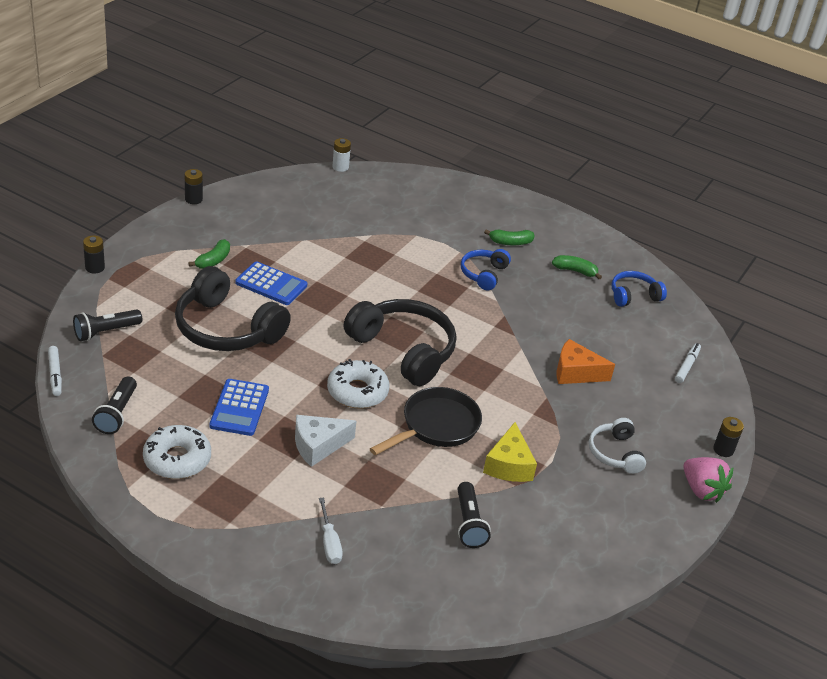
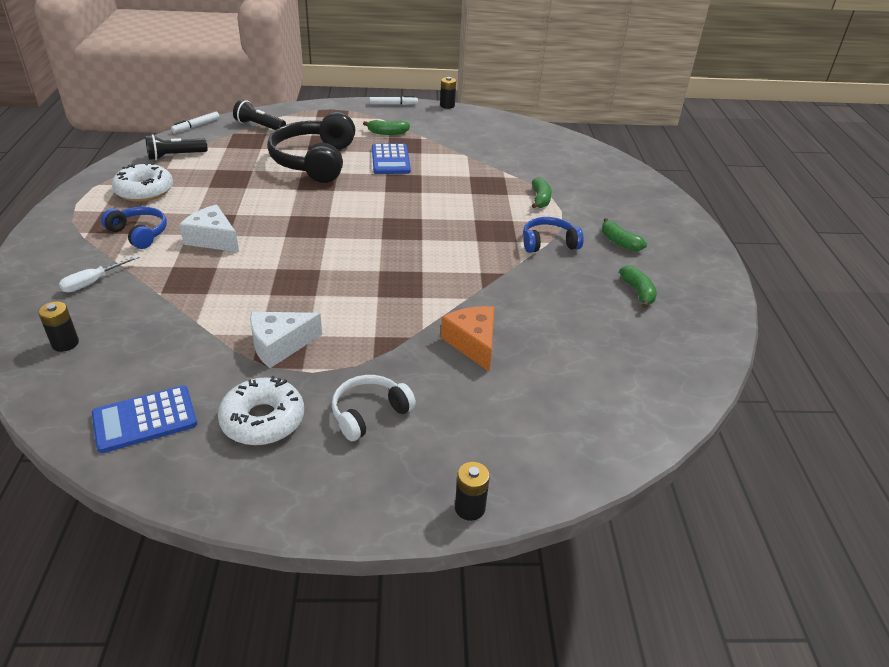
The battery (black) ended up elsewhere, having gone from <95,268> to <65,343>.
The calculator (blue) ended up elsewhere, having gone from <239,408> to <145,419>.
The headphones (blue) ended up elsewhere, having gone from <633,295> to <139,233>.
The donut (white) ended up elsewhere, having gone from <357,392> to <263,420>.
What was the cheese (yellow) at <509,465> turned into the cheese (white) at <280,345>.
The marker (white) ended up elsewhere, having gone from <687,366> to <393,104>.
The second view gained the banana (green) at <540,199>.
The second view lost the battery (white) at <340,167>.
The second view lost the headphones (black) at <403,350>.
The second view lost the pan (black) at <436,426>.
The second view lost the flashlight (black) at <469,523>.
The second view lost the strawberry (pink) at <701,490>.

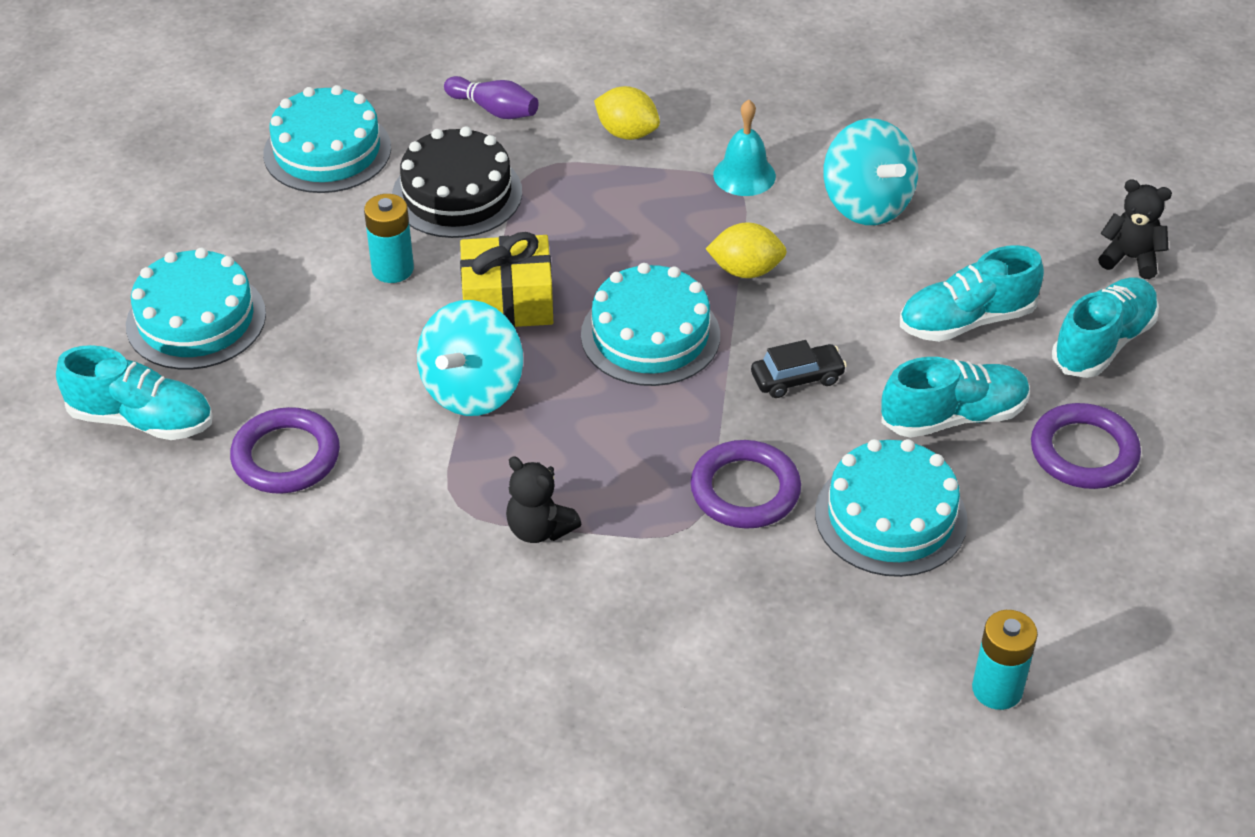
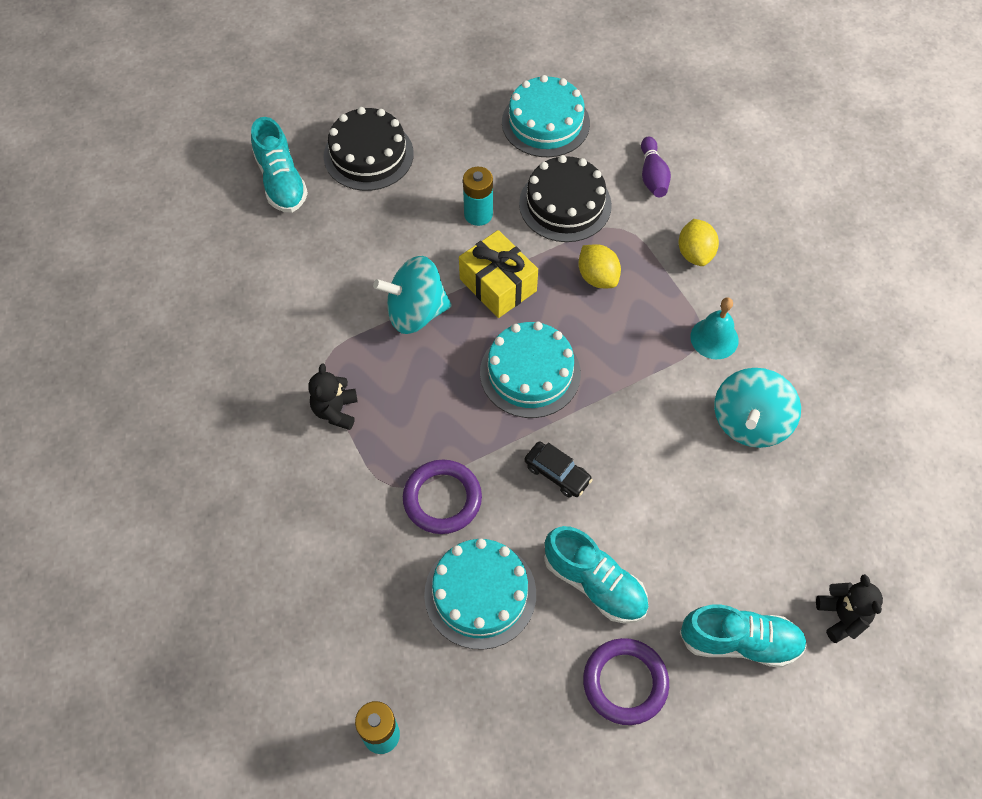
What was the cake (turquoise) at <196,319> turned into the cake (black) at <368,155>.
The lemon (yellow) ended up elsewhere, having gone from <746,270> to <597,277>.
The second view lost the ring (purple) at <286,456>.
The second view lost the shoe (turquoise) at <966,321>.

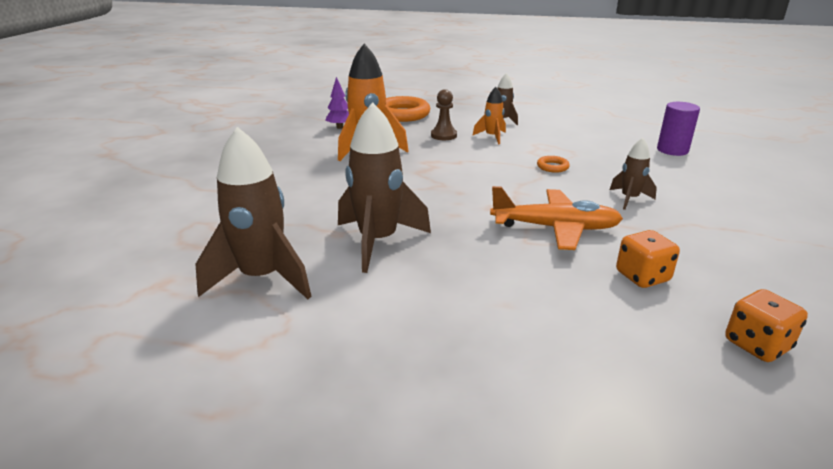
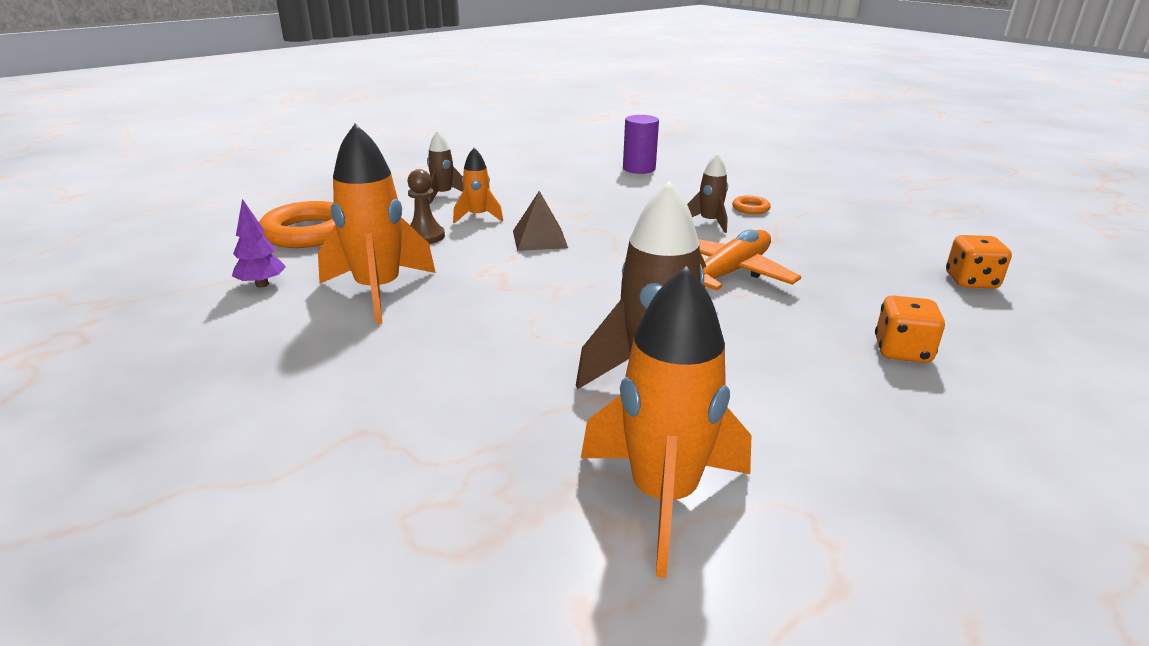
The second view gained the pyramid (brown) at <539,239>.
What was the rocket (brown) at <262,278> turned into the rocket (orange) at <663,497>.
The ring (orange) ended up elsewhere, having gone from <552,167> to <750,208>.
The dice (orange) ended up elsewhere, having gone from <642,277> to <902,351>.

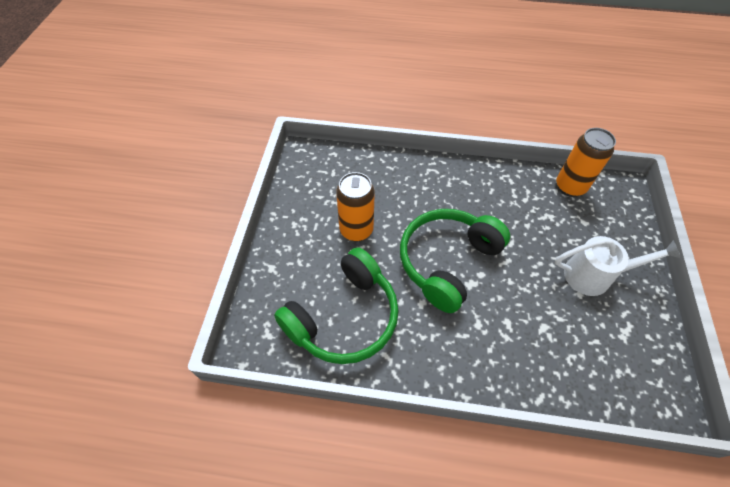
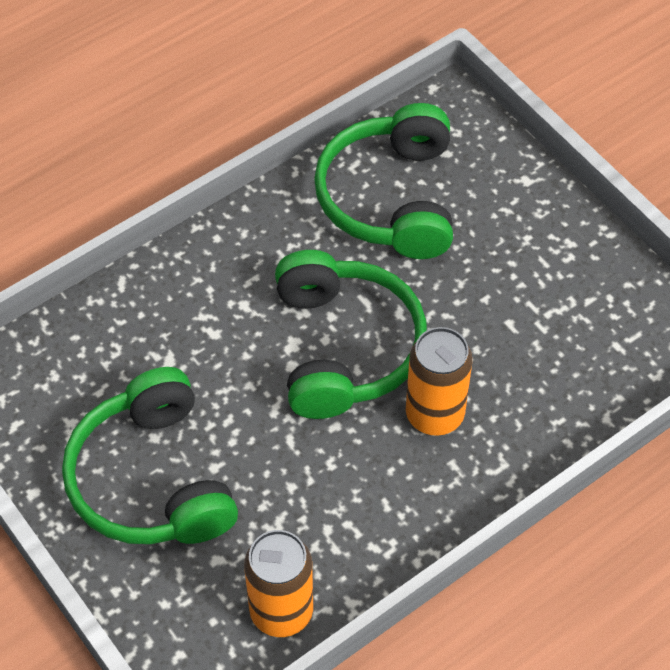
Where the watering can (white) stood at <594,275>, the headphones (green) came to stand at <152,479>.
The can (orange) ended up elsewhere, having gone from <356,230> to <434,415>.

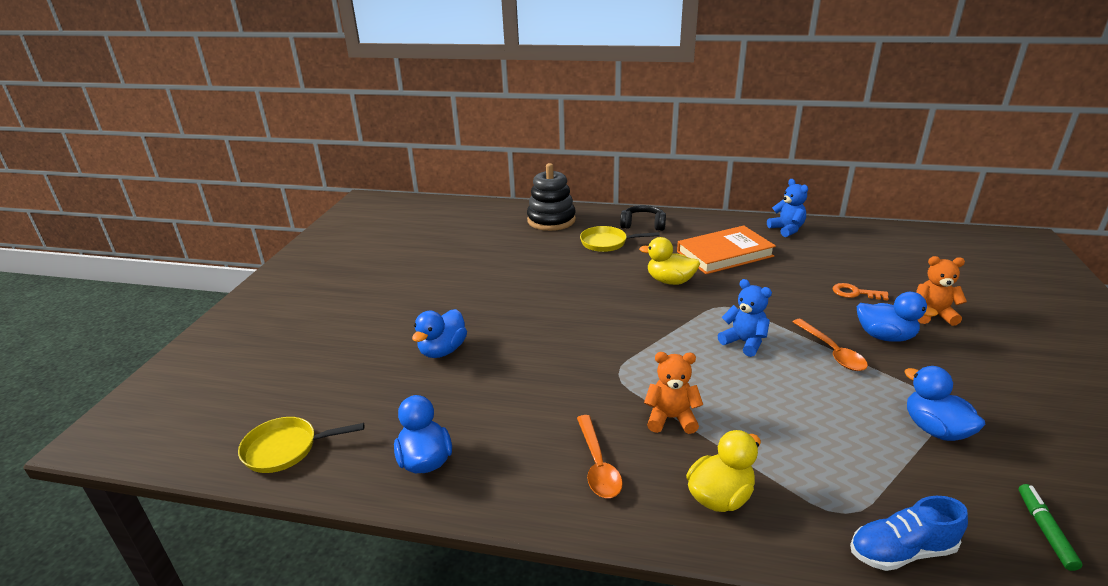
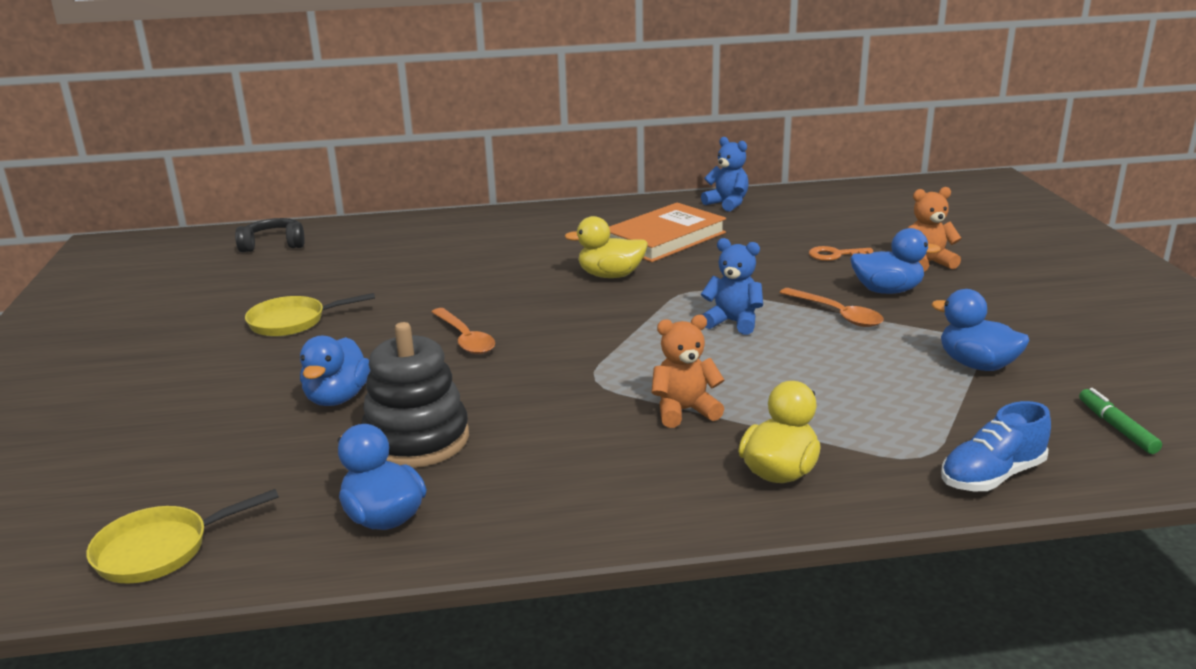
The headphones (black) ended up elsewhere, having gone from <643,225> to <274,245>.
The pan (yellow) ended up elsewhere, having gone from <607,243> to <292,322>.
The stacking toy (black) ended up elsewhere, having gone from <551,220> to <416,440>.
The spoon (orange) ended up elsewhere, having gone from <598,465> to <465,339>.

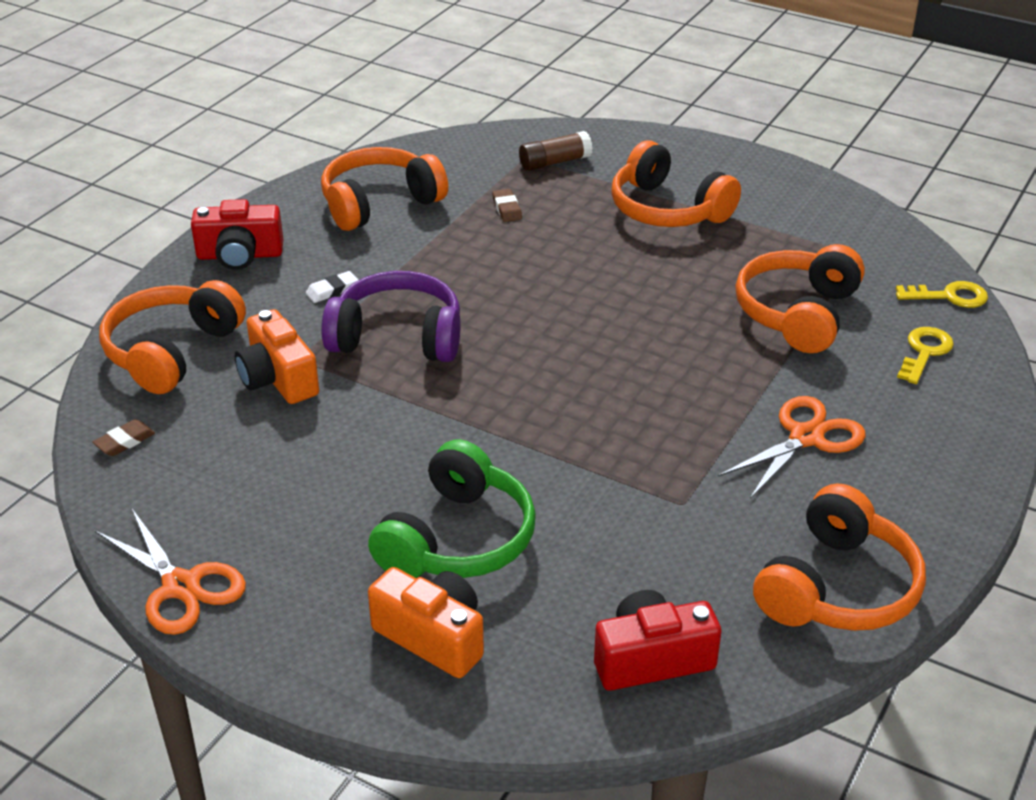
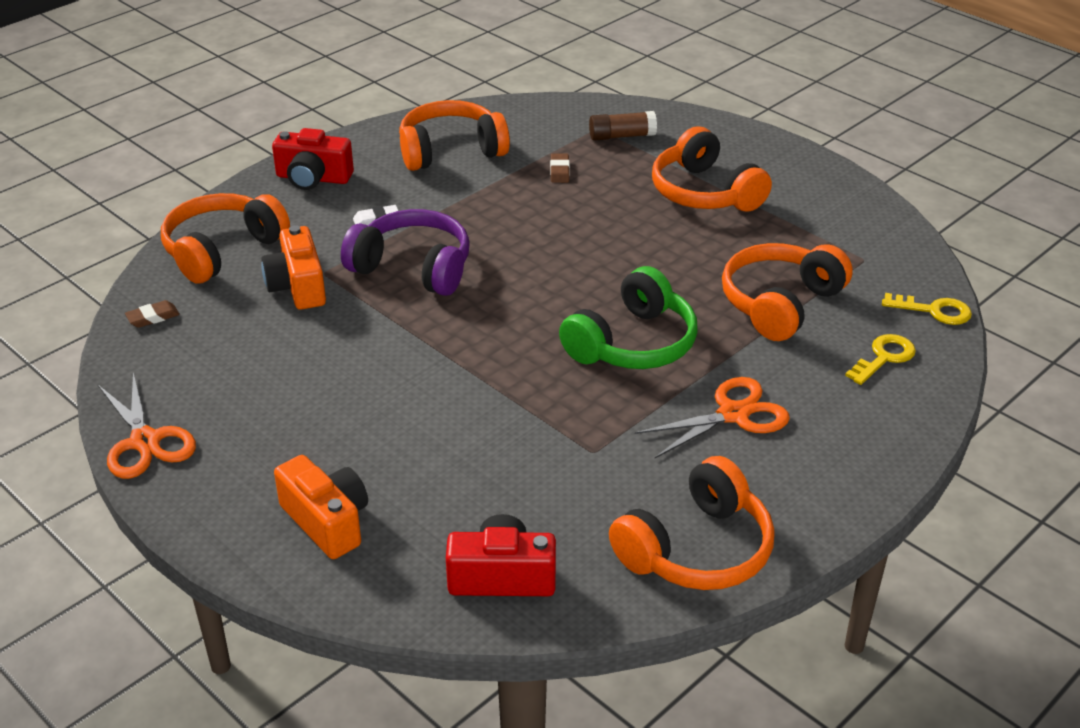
The headphones (green) ended up elsewhere, having gone from <458,539> to <633,343>.

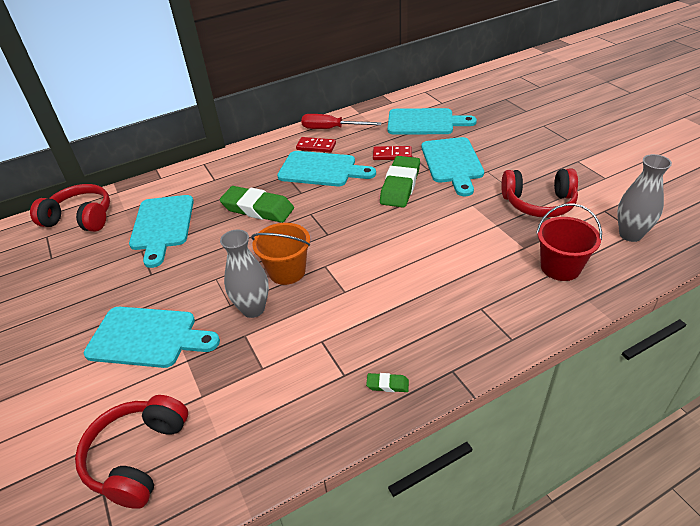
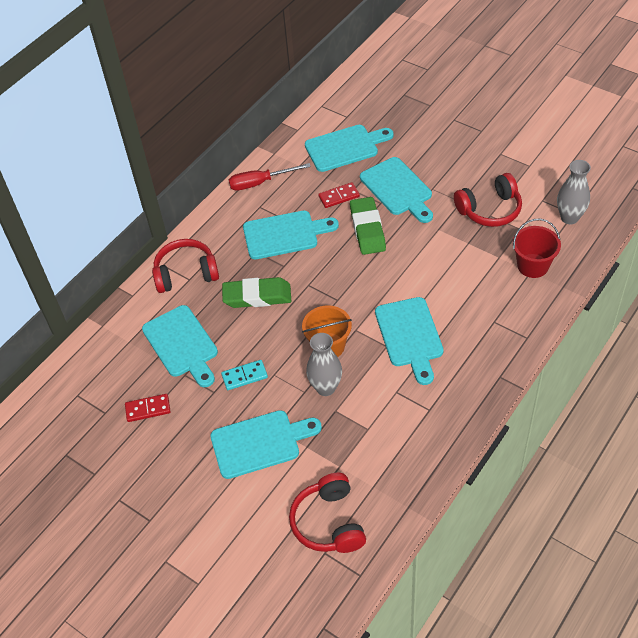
The domino (red) ended up elsewhere, having gone from <316,146> to <148,409>.
The headphones (red) ended up elsewhere, having gone from <80,218> to <186,273>.
The second view gained the domino (turquoise) at <244,376>.
The second view gained the cutting board (turquoise) at <410,336>.
The second view lost the eraser (green) at <387,384>.

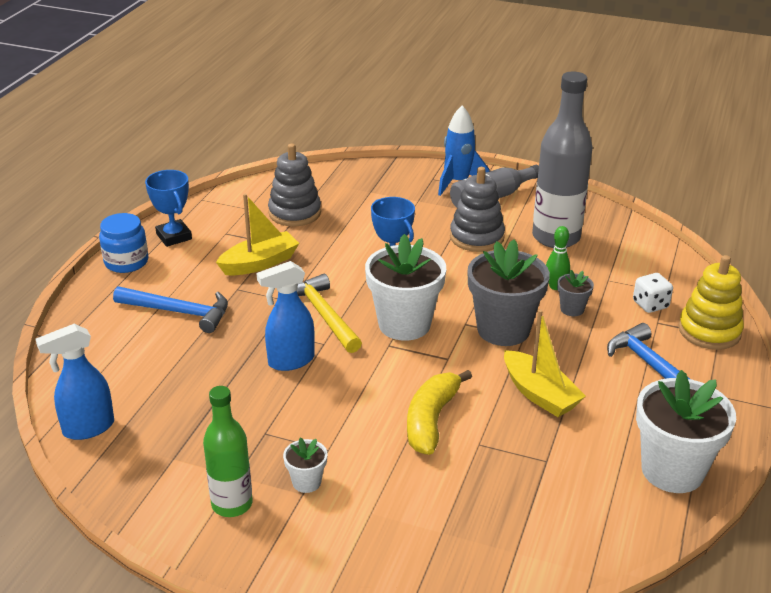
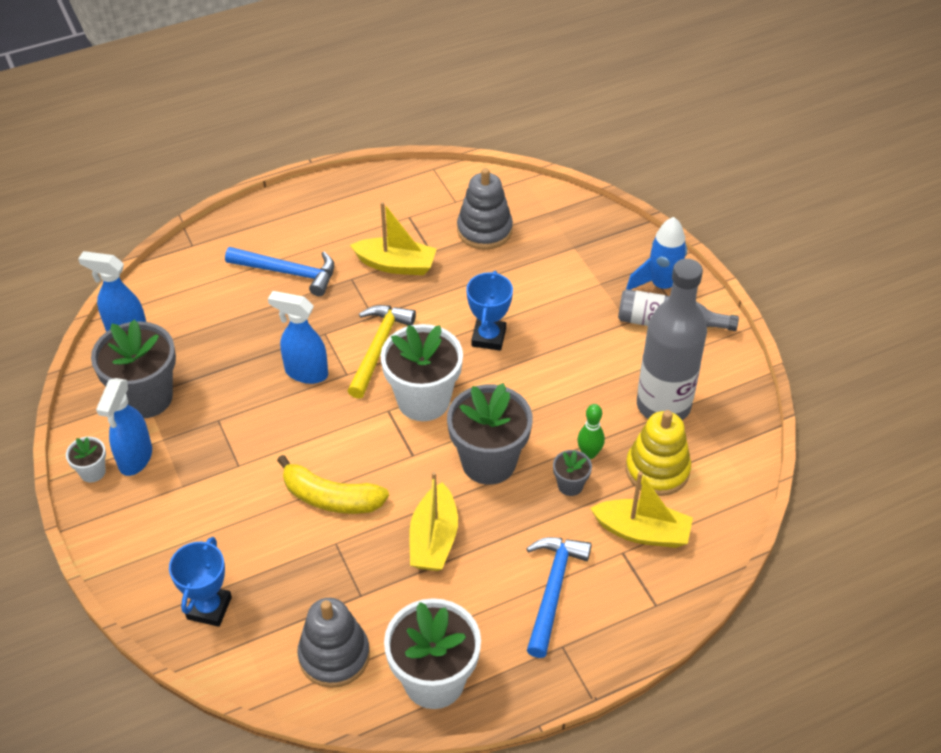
The flower pot (white) ended up elsewhere, having gone from <306,482> to <92,472>.
The second view gained the flower pot (grey) at <146,397>.
Where the bottle (green) stood at <232,504>, the spray bottle (blue) came to stand at <135,458>.
The trophy (blue) ended up elsewhere, having gone from <174,236> to <209,608>.
The hammer (blue) at <179,312> ended up facing another way, 45 degrees counterclockwise from before.
The banana (yellow) at <431,420> ended up facing another way, 135 degrees counterclockwise from before.
The stacking toy (grey) ended up elsewhere, having gone from <477,237> to <334,655>.
Where the dice (white) stood at <650,305>, the boat (yellow) came to stand at <642,532>.
The stacking toy (yellow) ended up elsewhere, having gone from <709,331> to <657,470>.
The second view lost the jar (blue) at <126,262>.

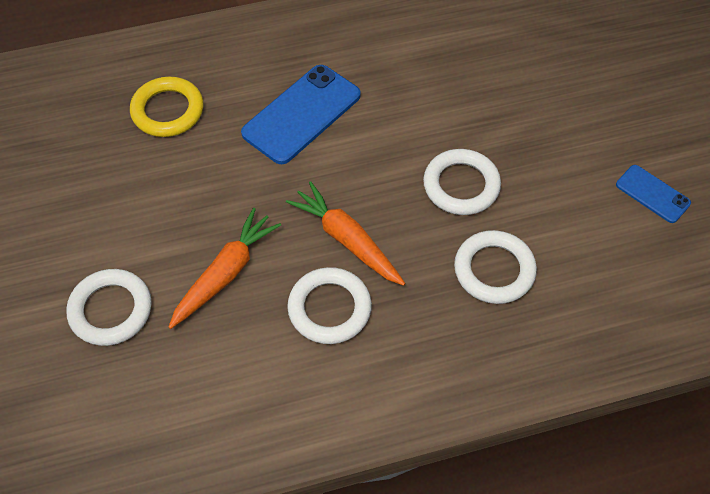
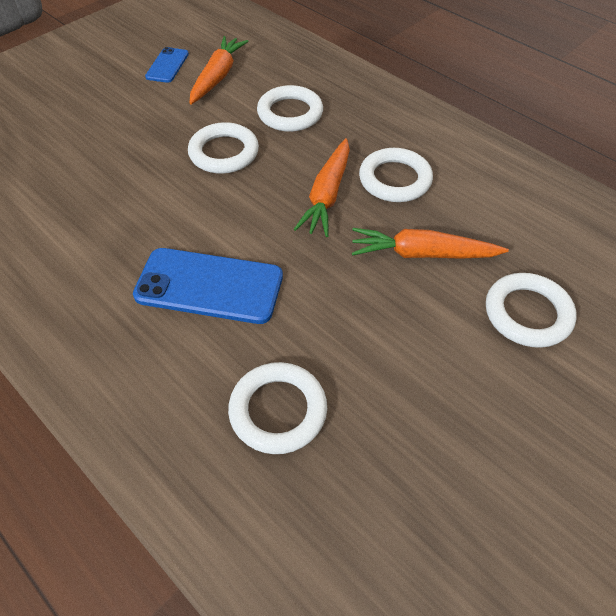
The second view gained the carrot (orange) at <218,77>.
What was the ring (yellow) at <167,111> turned into the ring (white) at <278,410>.

